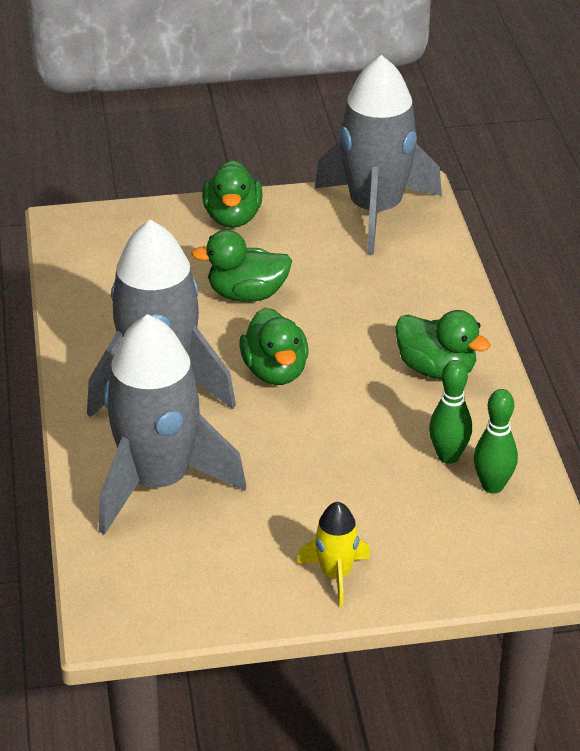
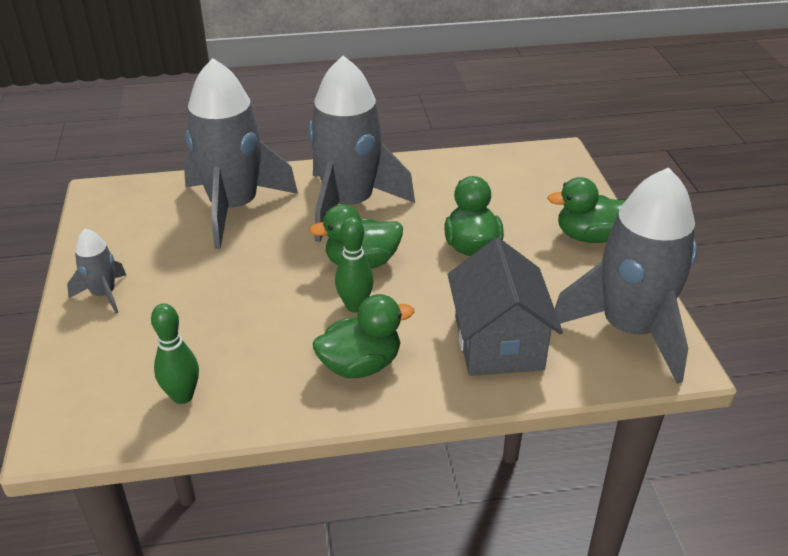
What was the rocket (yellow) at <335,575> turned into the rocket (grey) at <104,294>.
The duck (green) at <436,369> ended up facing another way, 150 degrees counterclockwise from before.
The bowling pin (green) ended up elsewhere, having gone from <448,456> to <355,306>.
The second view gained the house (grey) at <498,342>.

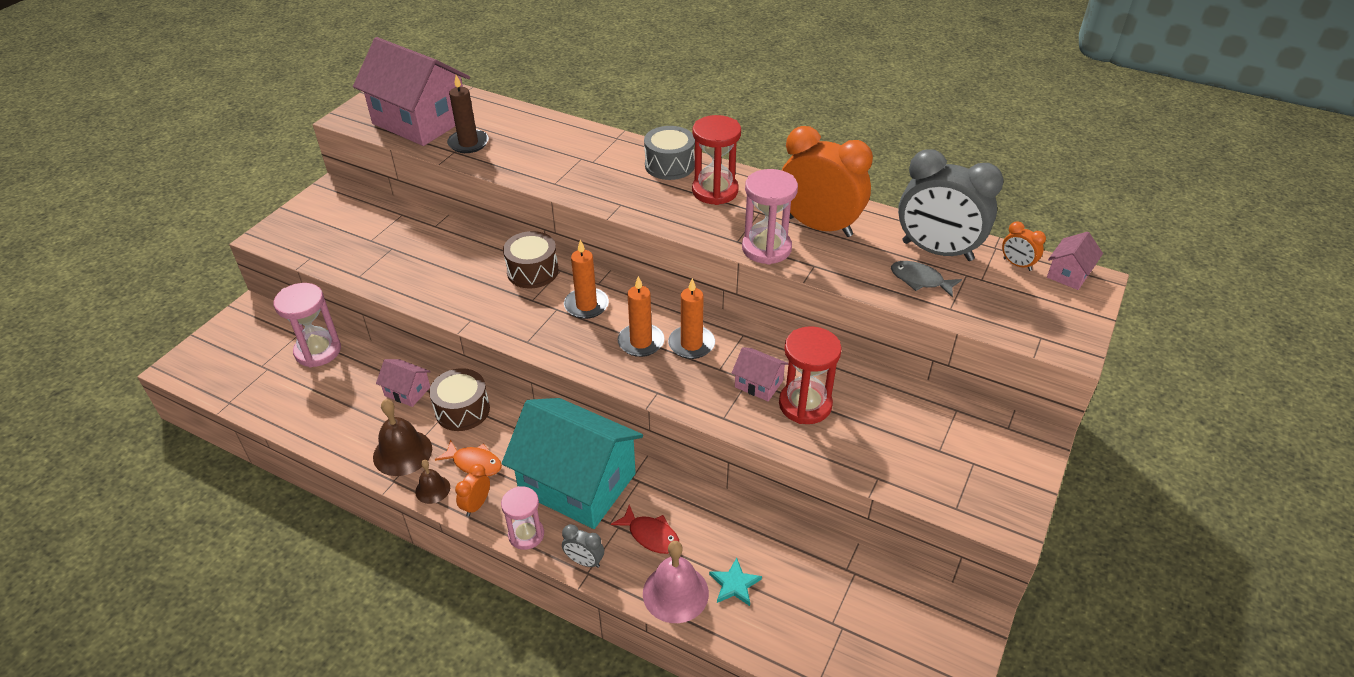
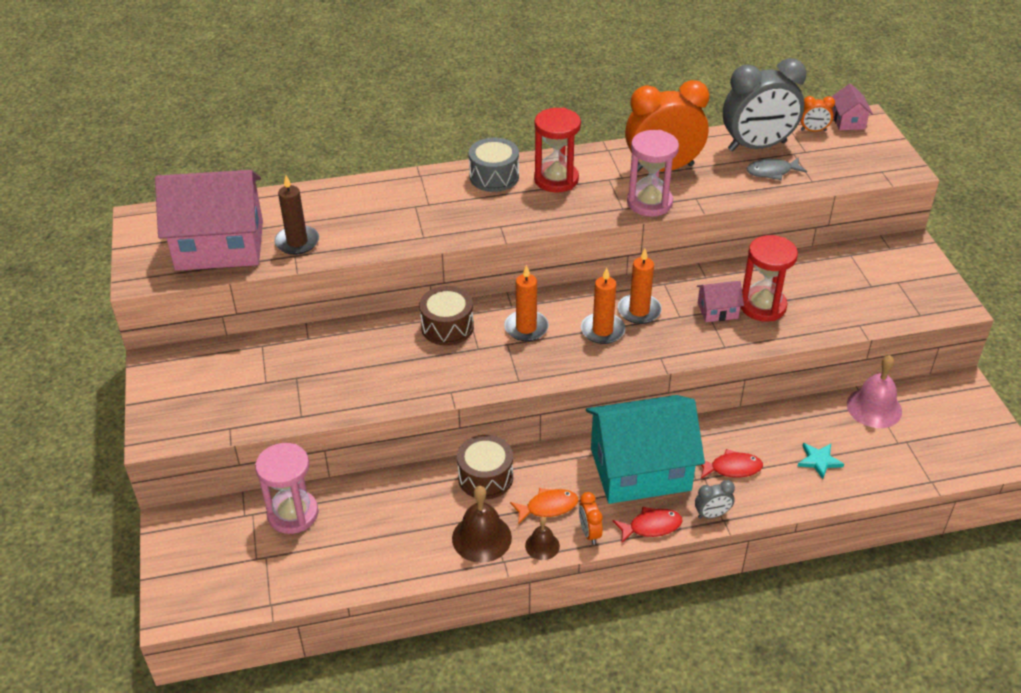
Where the hourglass (pink) stood at <526,535>, the fish (red) came to stand at <651,526>.
The bell (pink) ended up elsewhere, having gone from <675,593> to <874,408>.
The second view lost the house (pink) at <407,391>.

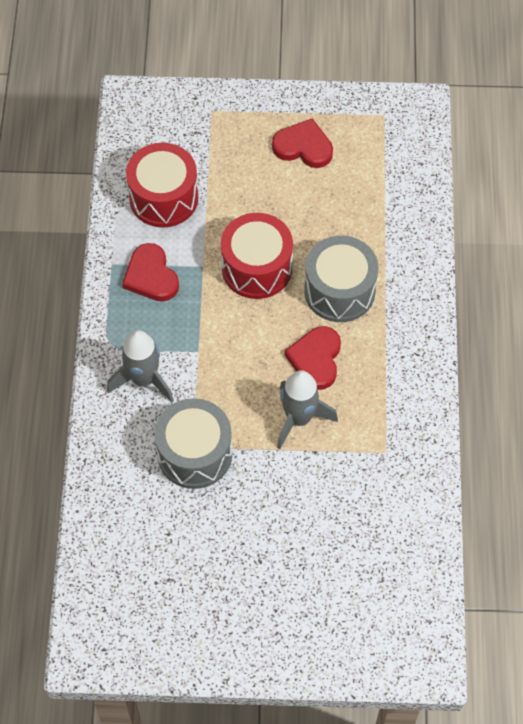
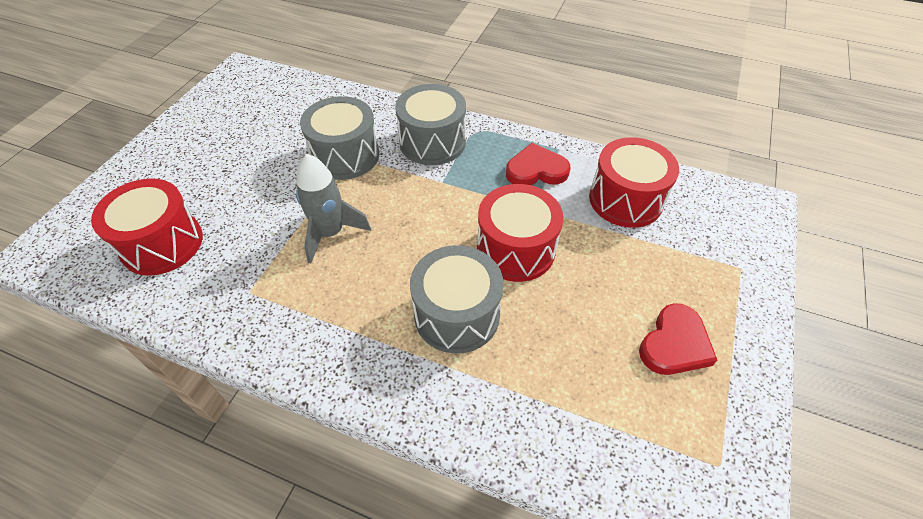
The second view gained the drum (red) at <162,243>.
Where the rocket (grey) stood at <143,379>, the drum (grey) came to stand at <432,142>.
The second view lost the heart (red) at <316,359>.

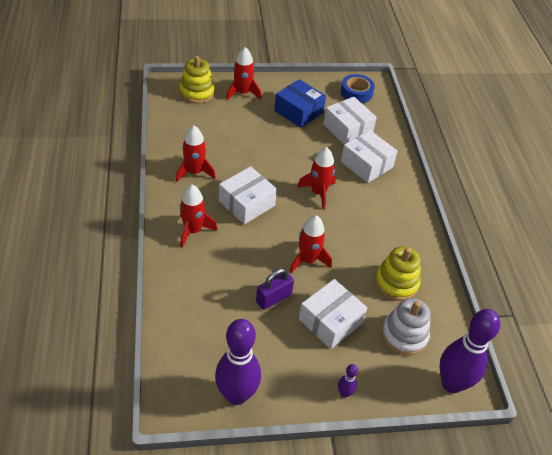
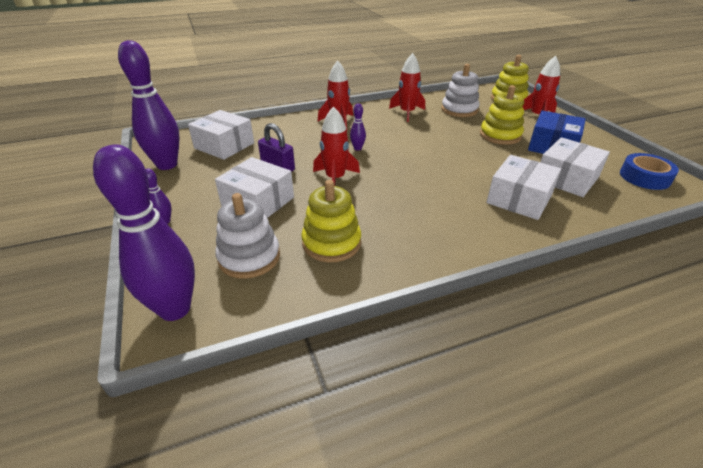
The box (white) ended up elsewhere, having gone from <247,203> to <224,145>.
The second view gained the bowling pin (purple) at <357,148>.
The second view gained the stacking toy (white) at <459,110>.
The second view gained the stacking toy (yellow) at <500,135>.
The second view lost the rocket (red) at <318,192>.

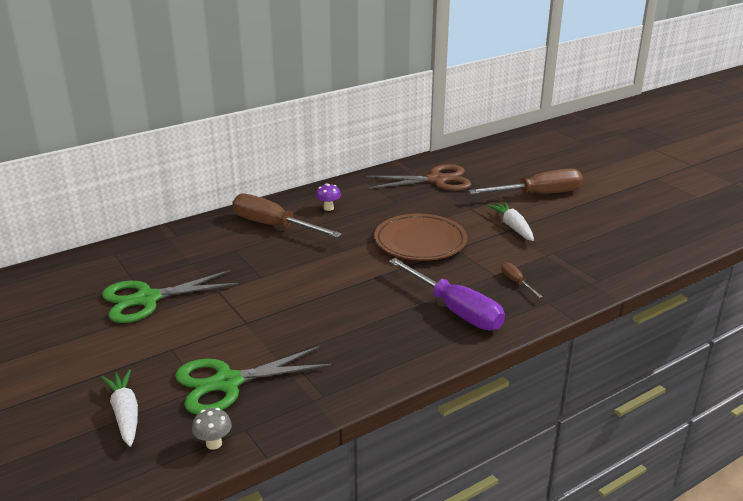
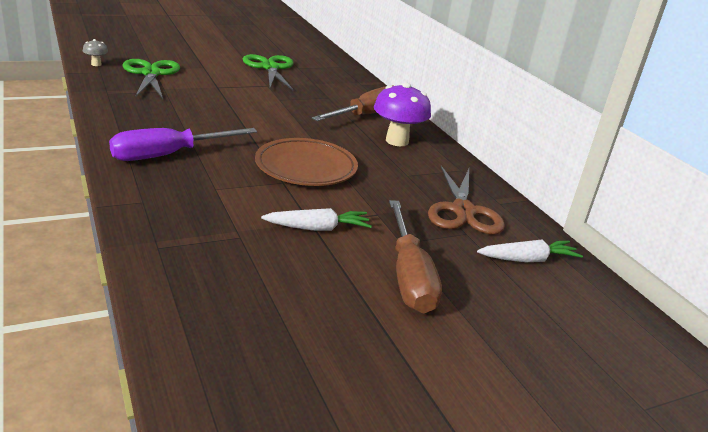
The size of the mushroom (purple) at <328,208> changed by a factor of 2.13.
The carrot (white) ended up elsewhere, having gone from <125,413> to <528,260>.
The second view lost the screwdriver (brown) at <516,282>.

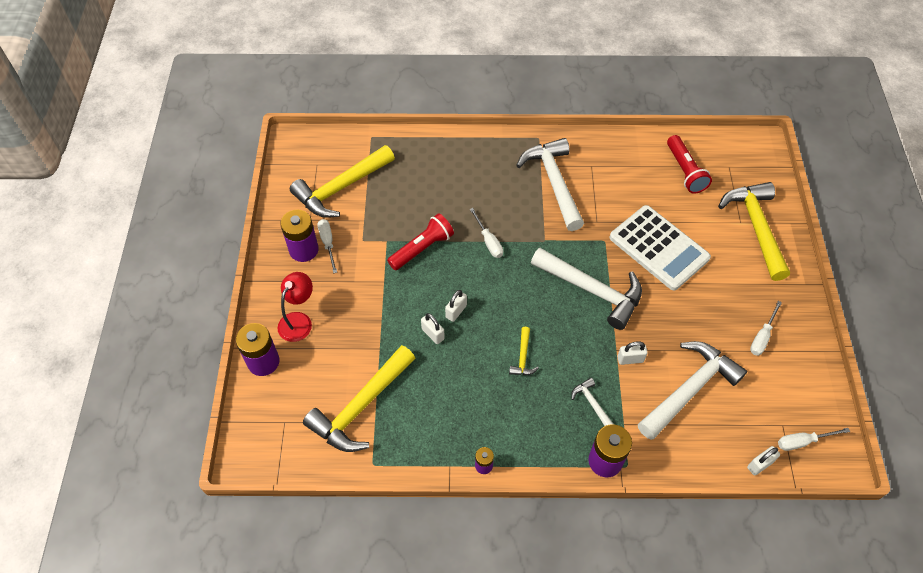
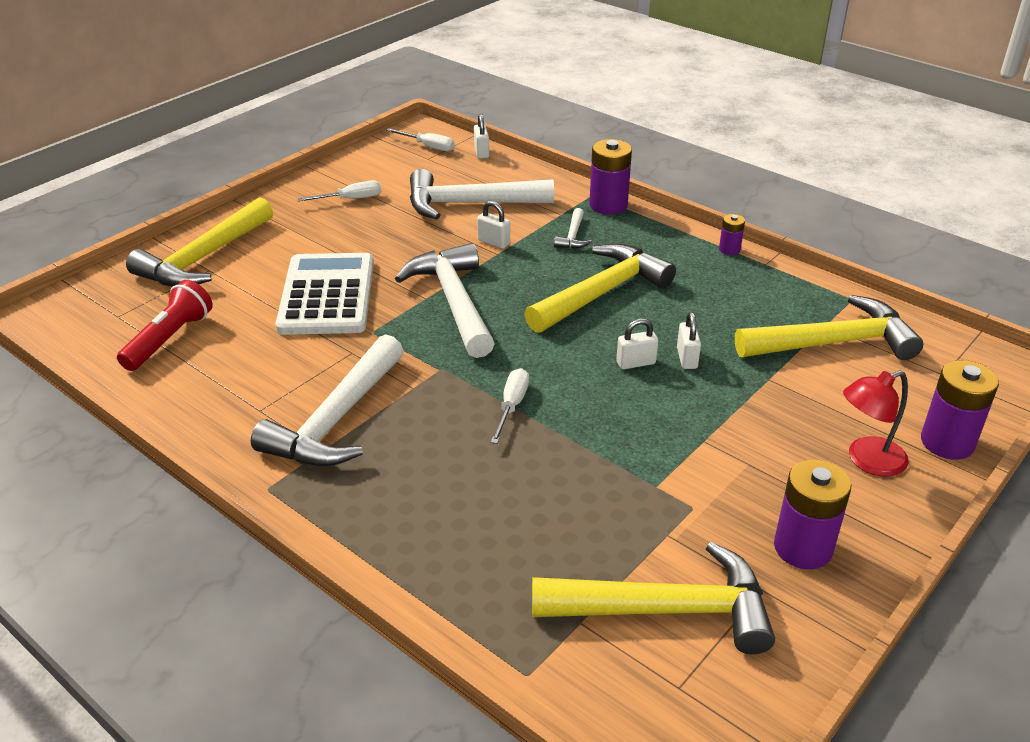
The padlock (white) at <760,465> ended up facing another way, 75 degrees clockwise from before.
The size of the hammer (yellow) at <523,357> changed by a factor of 2.27.
The second view lost the screwdriver (white) at <328,243>.
The second view lost the flashlight (red) at <422,248>.

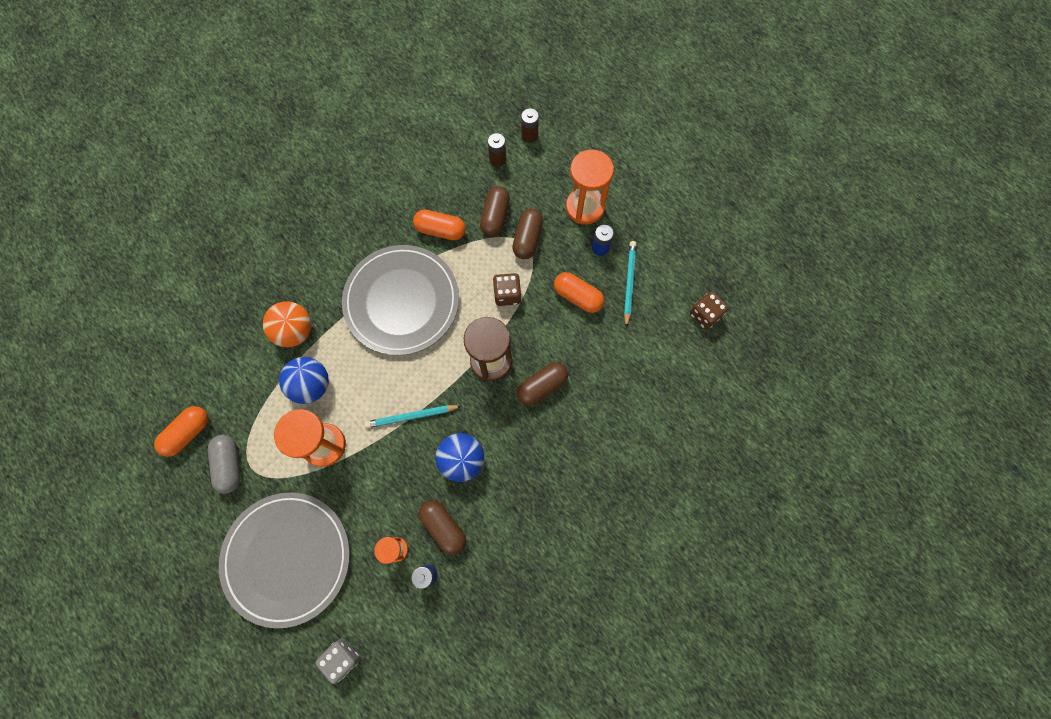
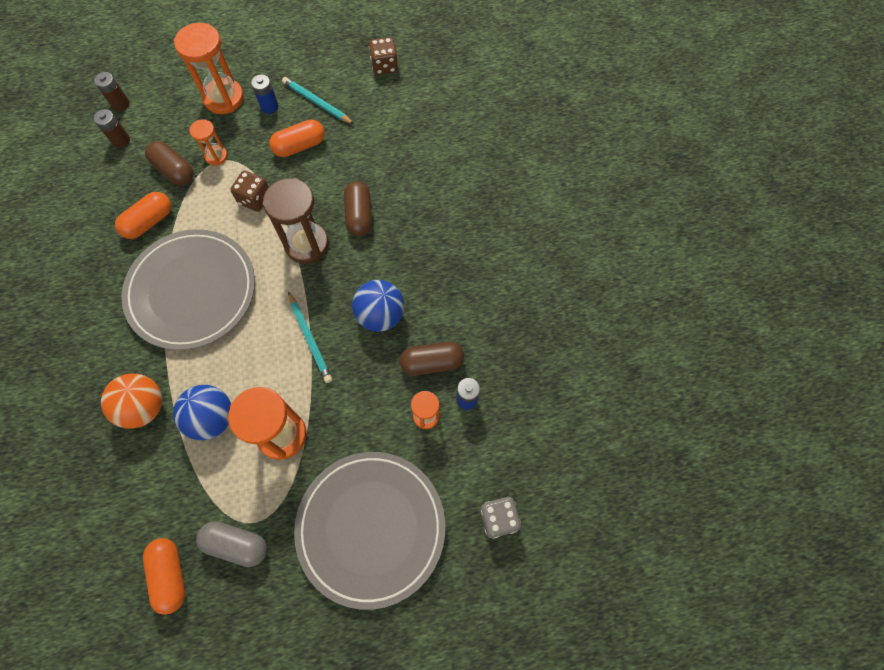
Where the capsule (brown) stood at <527,239>, the hourglass (orange) came to stand at <216,156>.
The pencil (turquoise) at <411,416> ended up facing another way, 45 degrees counterclockwise from before.

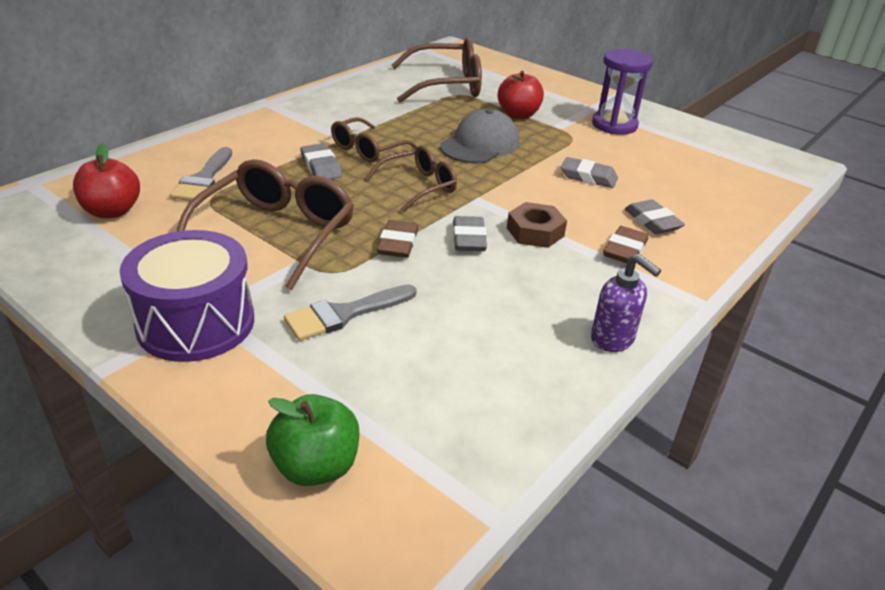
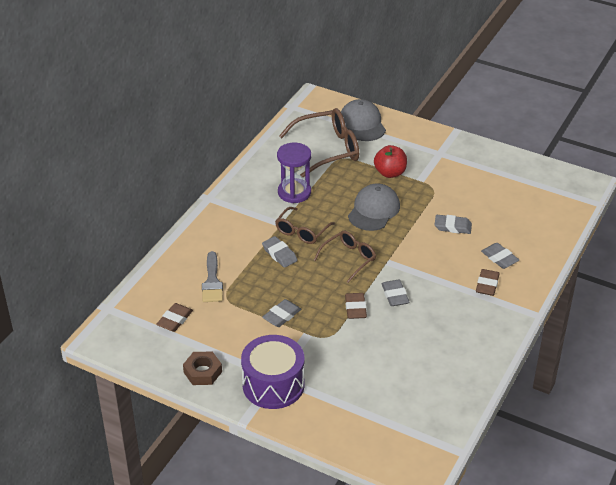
Where the apple (red) stood at <112,211>, the eraser (brown) came to stand at <175,320>.
The nut (brown) ended up elsewhere, having gone from <535,232> to <202,372>.
Where the glasses (brown) stood at <276,233>, the eraser (grey) came to stand at <282,315>.
The hourglass (purple) ended up elsewhere, having gone from <614,125> to <294,192>.
The second view gained the cap (grey) at <362,123>.
The second view lost the apple (green) at <316,466>.
The second view lost the brush (grey) at <344,314>.
The second view lost the soap dispenser (purple) at <613,339>.

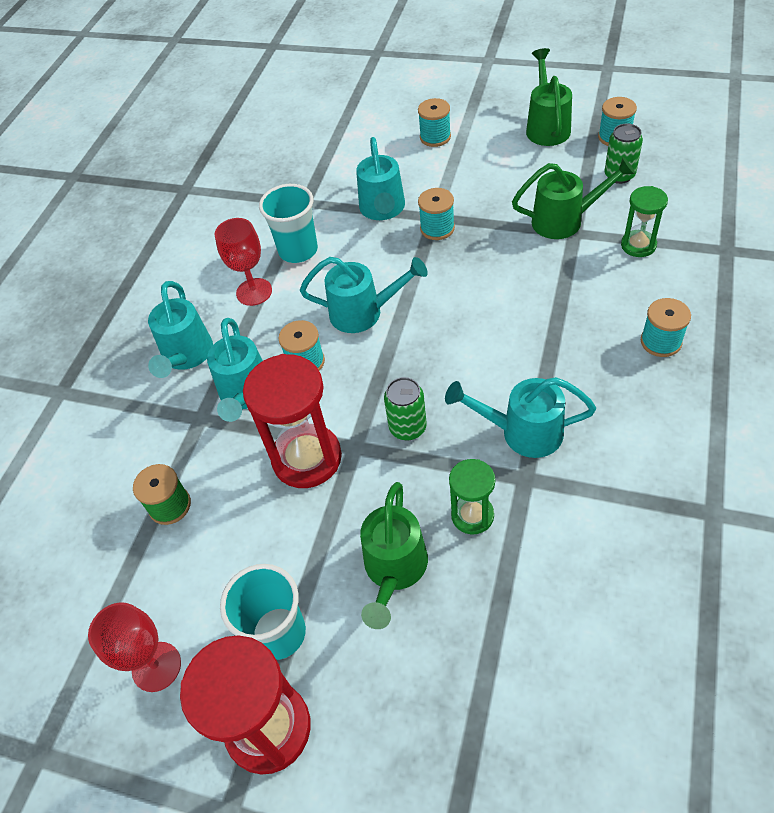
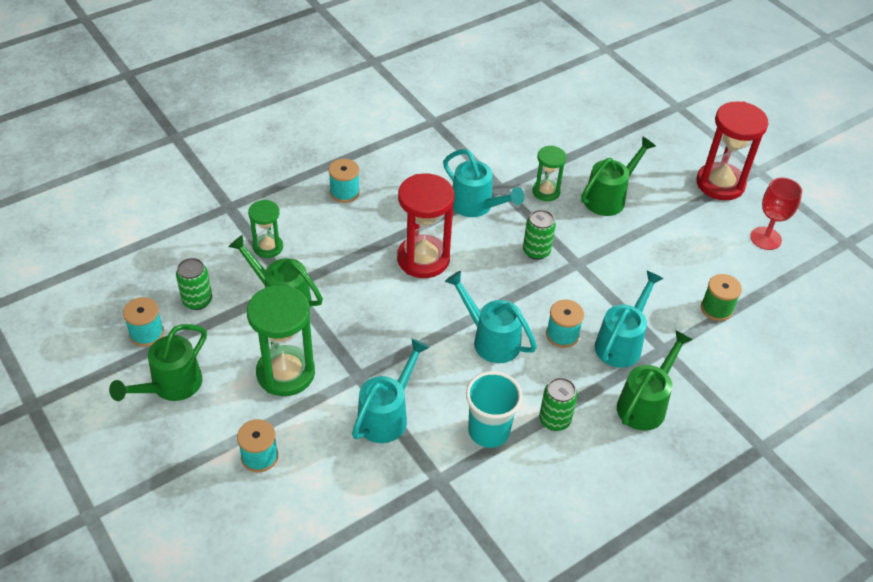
The second view gained the hourglass (green) at <285,373>.
The hourglass (red) ended up elsewhere, having gone from <307,458> to <423,259>.
Where the goblet (red) stood at <254,292>, the can (green) came to stand at <554,420>.
What was the watering can (turquoise) at <186,356> turned into the watering can (green) at <645,404>.
The second view lost the cup (turquoise) at <278,633>.
The second view lost the spool (turquoise) at <437,228>.

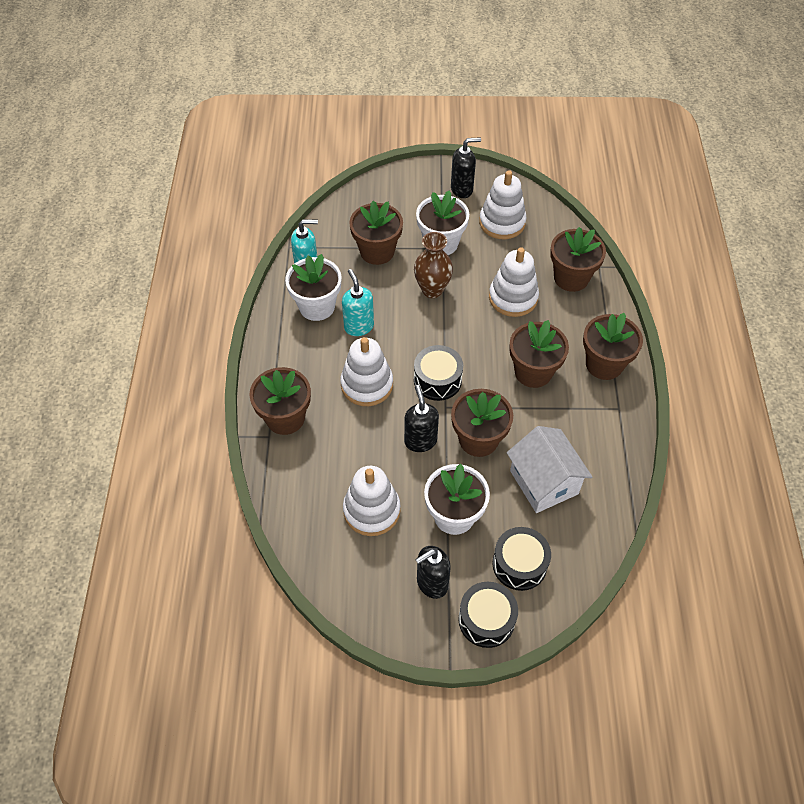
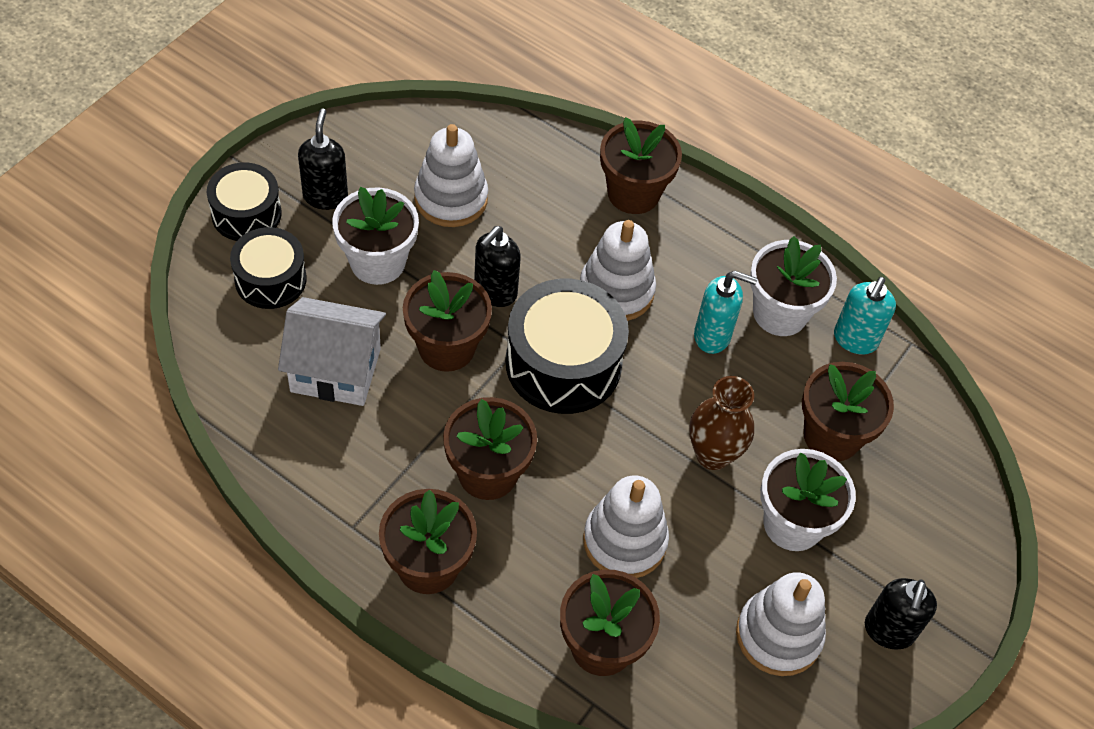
The soap dispenser (black) at <420,441> ended up facing another way, 105 degrees clockwise from before.
The size of the drum (black) at <437,380> changed by a factor of 1.61.

